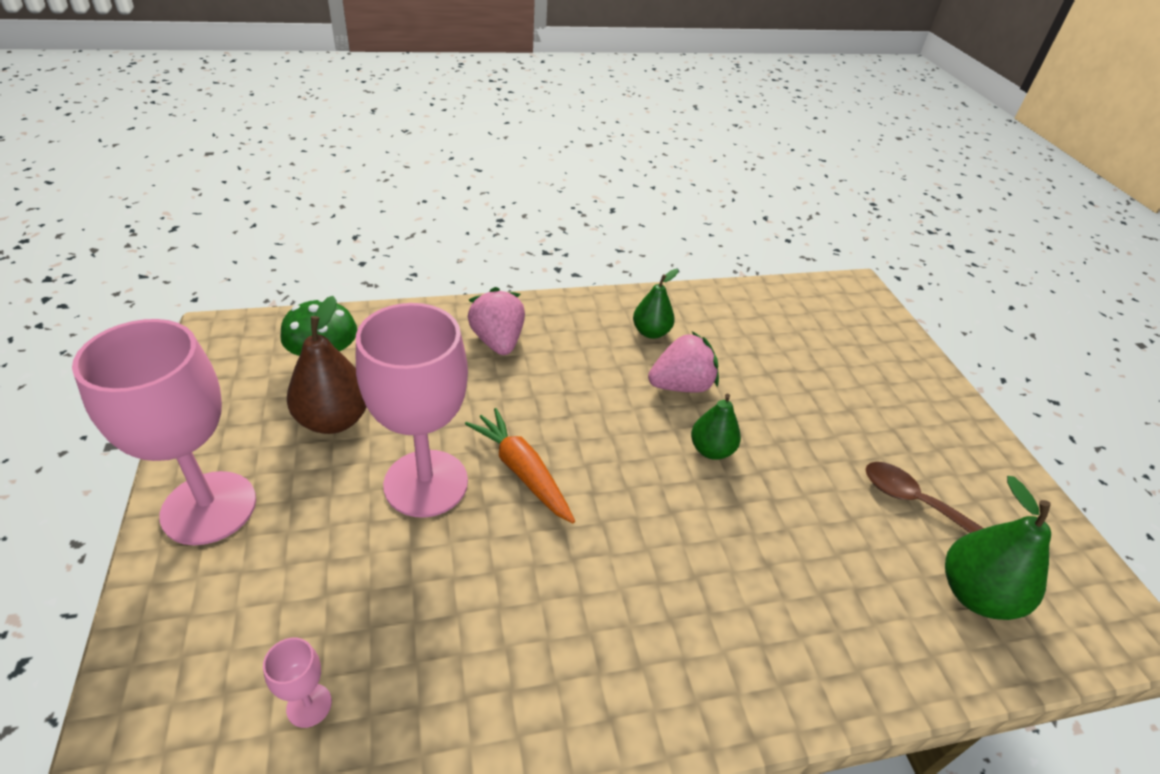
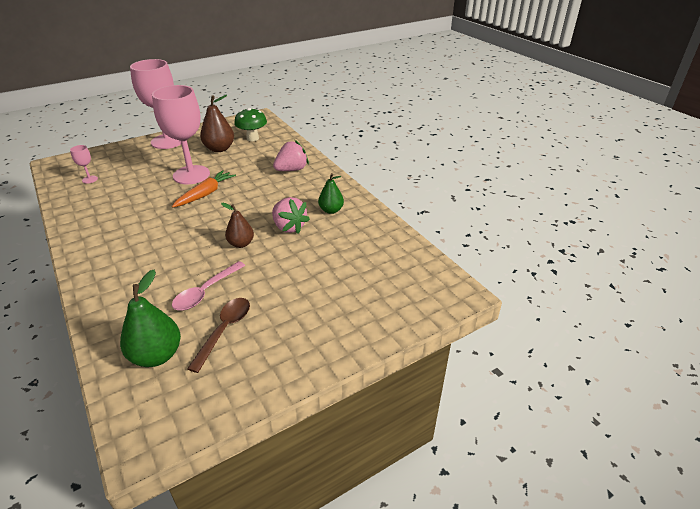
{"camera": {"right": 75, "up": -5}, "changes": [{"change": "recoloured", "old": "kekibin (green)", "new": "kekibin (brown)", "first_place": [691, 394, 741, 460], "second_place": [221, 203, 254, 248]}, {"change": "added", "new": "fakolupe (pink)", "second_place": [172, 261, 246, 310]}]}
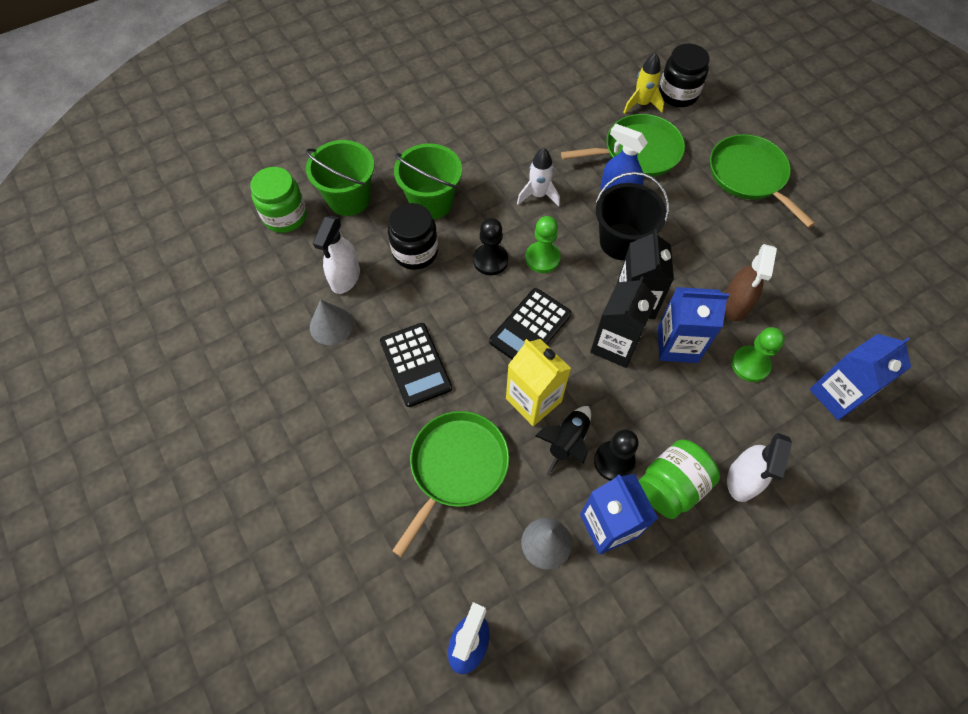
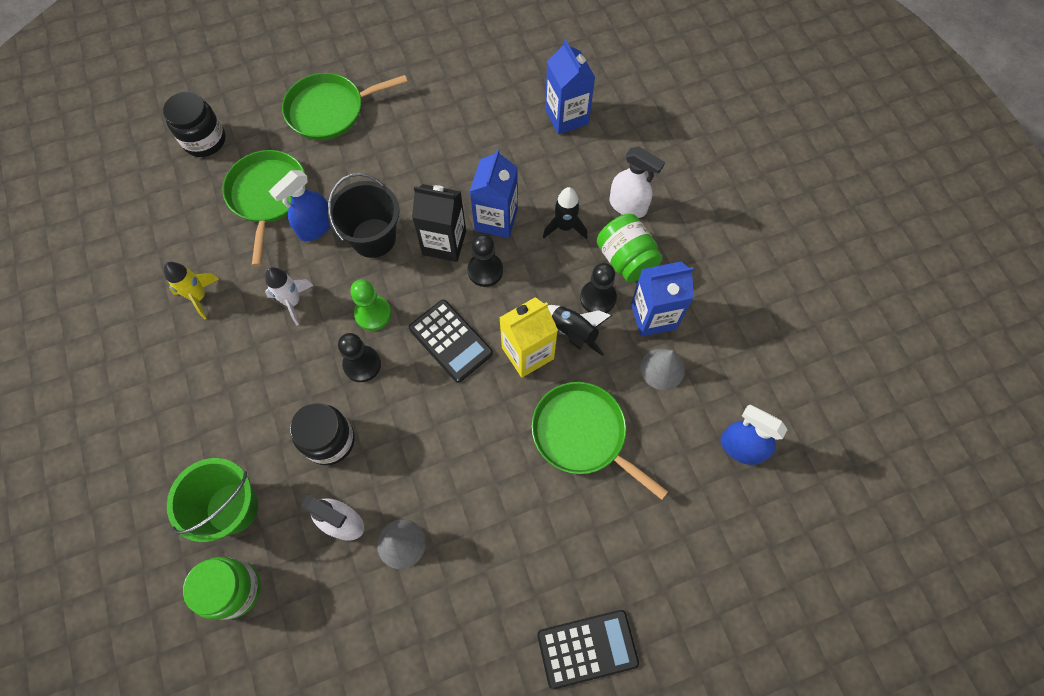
{"camera": {"right": -80, "up": 5}, "changes": [{"change": "moved", "old": "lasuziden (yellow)", "first_place": [623, 53, 664, 114], "second_place": [164, 262, 219, 320]}, {"change": "removed", "old": "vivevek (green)", "first_place": [394, 143, 462, 219]}, {"change": "removed", "old": "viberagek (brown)", "first_place": [725, 244, 777, 322]}, {"change": "replaced", "old": "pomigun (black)", "new": "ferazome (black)", "first_place": [590, 276, 657, 368], "second_place": [467, 234, 503, 287]}, {"change": "moved", "old": "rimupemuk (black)", "first_place": [380, 323, 452, 407], "second_place": [537, 610, 639, 689]}, {"change": "removed", "old": "ferazome (green)", "first_place": [731, 327, 785, 382]}, {"change": "added", "new": "lasuziden (black)", "second_place": [543, 187, 587, 239]}]}
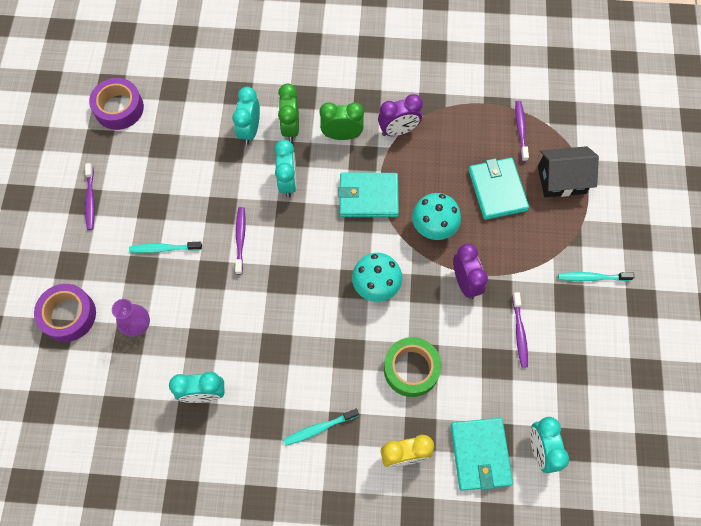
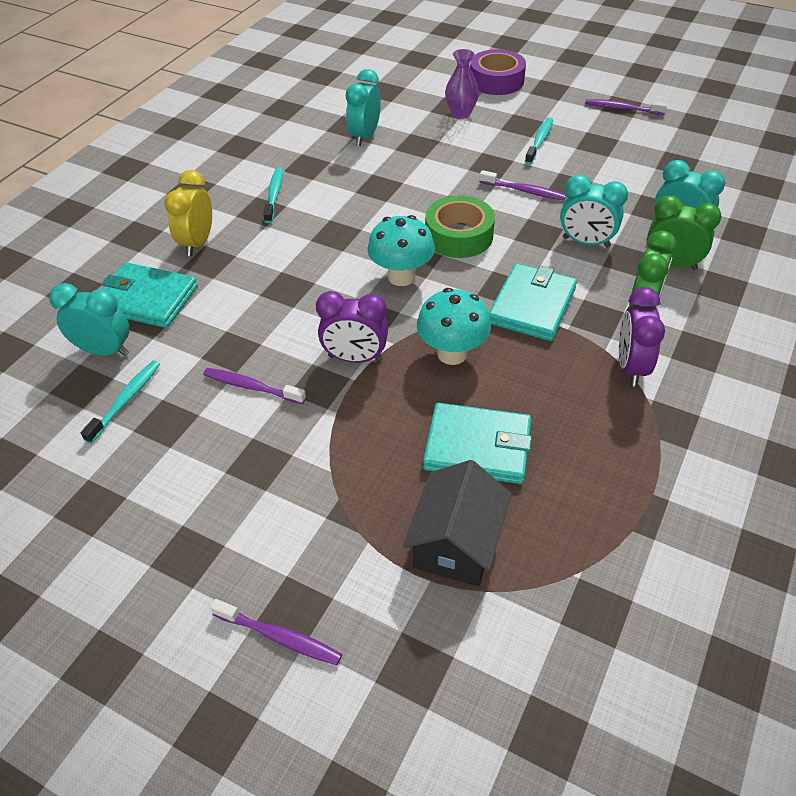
{"camera": {"right": 115, "up": -20}, "changes": [{"change": "removed", "old": "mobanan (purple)", "first_place": [89, 78, 144, 130]}, {"change": "moved", "old": "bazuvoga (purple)", "first_place": [515, 101, 529, 162], "second_place": [210, 599, 342, 665]}, {"change": "moved", "old": "bazuvoga (turquoise)", "first_place": [558, 272, 634, 281], "second_place": [81, 360, 160, 444]}, {"change": "moved", "old": "mobanan (green)", "first_place": [384, 337, 441, 397], "second_place": [425, 196, 495, 258]}]}
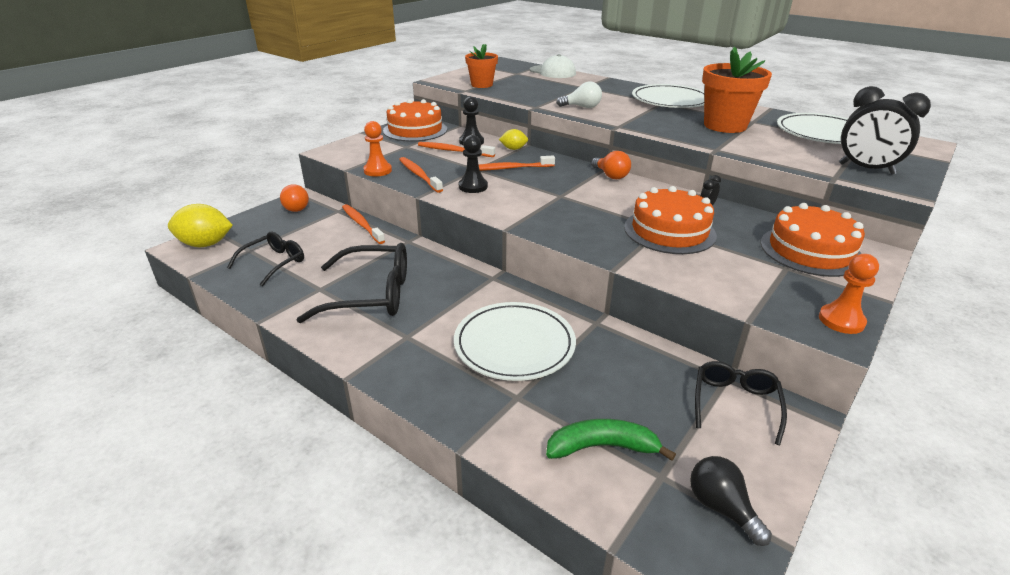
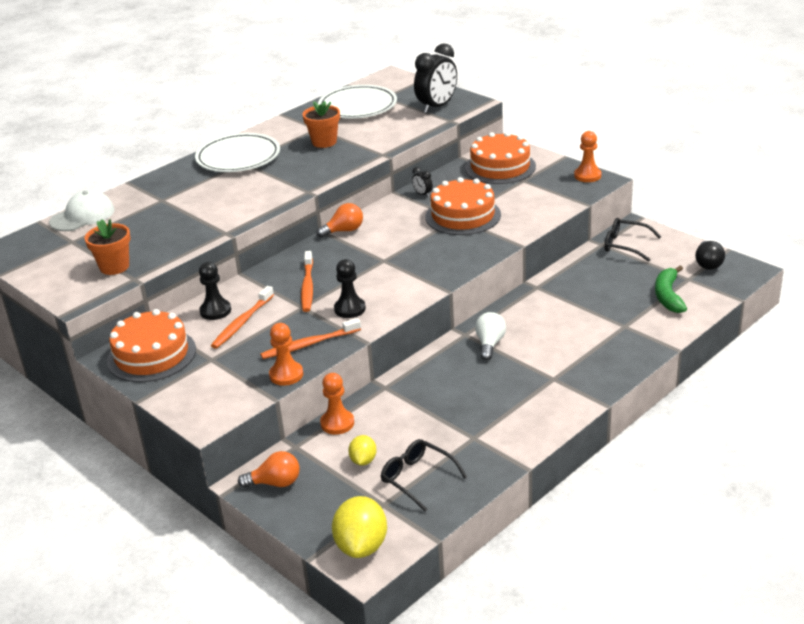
{"camera": {"right": -80, "up": 0}, "changes": [{"change": "resized", "old": "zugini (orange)", "first_place": [702, 47, 772, 133], "second_place": [302, 101, 340, 148], "factor": 0.62}, {"change": "moved", "old": "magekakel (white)", "first_place": [556, 81, 602, 108], "second_place": [475, 312, 506, 360]}, {"change": "moved", "old": "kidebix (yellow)", "first_place": [499, 129, 528, 150], "second_place": [348, 435, 377, 466]}, {"change": "replaced", "old": "bazuvoga (orange)", "new": "ferazome (orange)", "first_place": [342, 204, 385, 244], "second_place": [320, 373, 354, 435]}, {"change": "removed", "old": "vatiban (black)", "first_place": [296, 243, 407, 323]}, {"change": "removed", "old": "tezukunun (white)", "first_place": [454, 302, 576, 381]}, {"change": "turned", "old": "magekakel (black)", "first_place": [690, 456, 772, 546], "second_place": [695, 241, 725, 270], "degrees": -60}]}
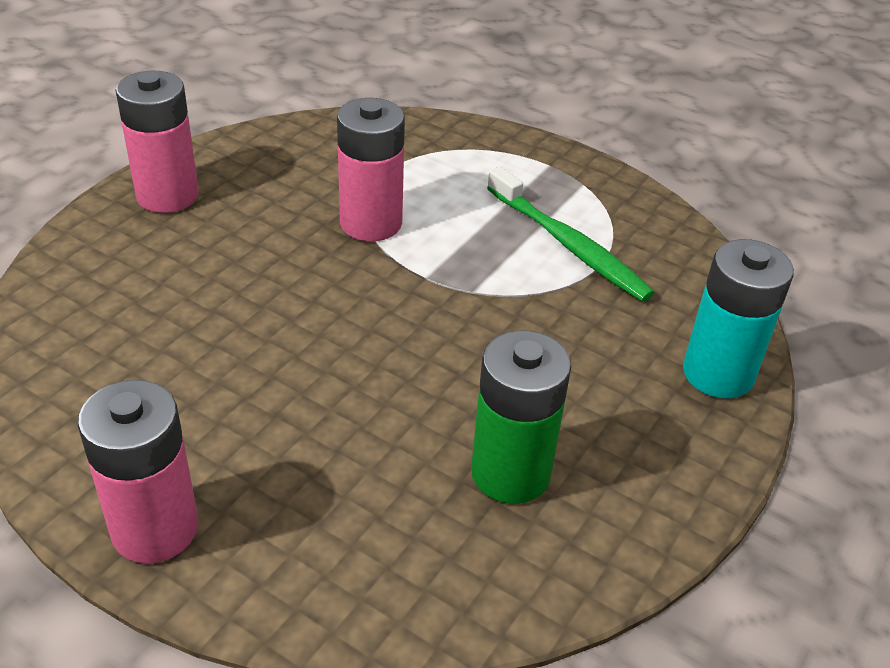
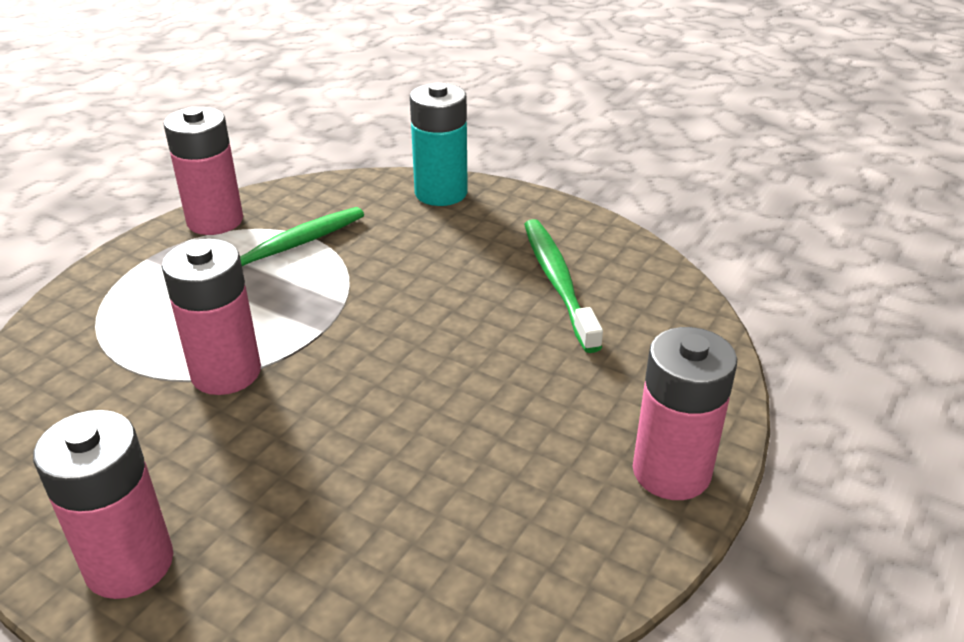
{"camera": {"right": -90, "up": -5}, "changes": [{"change": "replaced", "old": "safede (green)", "new": "bazuvoga (green)", "first_place": [471, 330, 571, 504], "second_place": [524, 219, 603, 353]}, {"change": "added", "new": "safede (pink)", "second_place": [164, 107, 243, 235]}]}
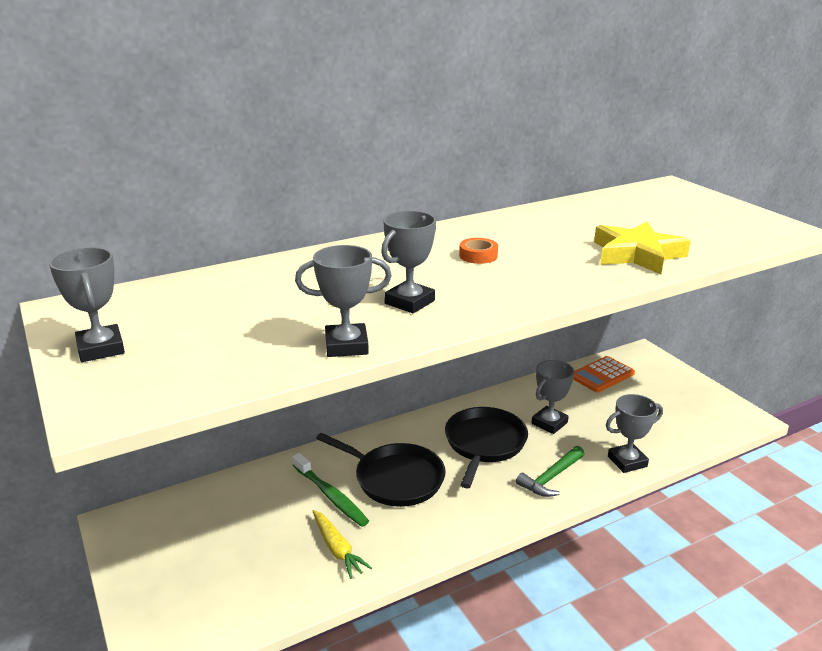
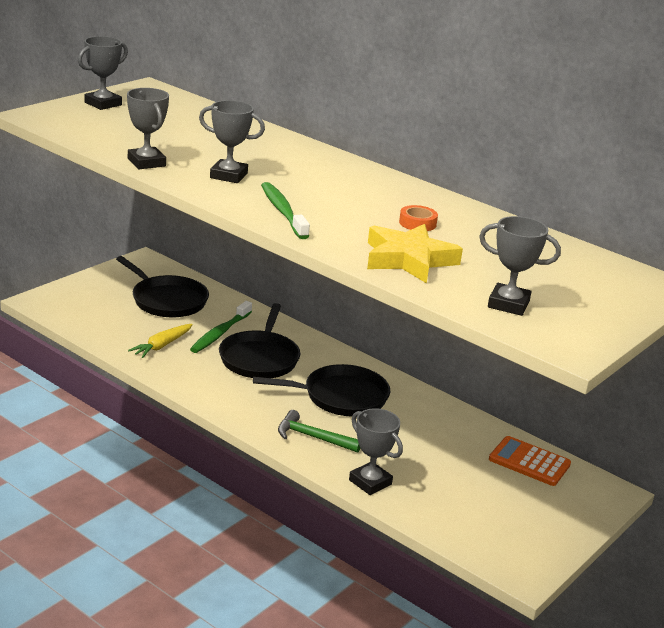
{"camera": {"right": 65, "up": 0}, "changes": [{"change": "moved", "old": "mobanan (orange)", "first_place": [459, 238, 498, 264], "second_place": [399, 205, 438, 231]}, {"change": "moved", "old": "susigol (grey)", "first_place": [532, 360, 574, 434], "second_place": [479, 216, 561, 316]}, {"change": "added", "new": "bazuvoga (green)", "second_place": [261, 182, 310, 239]}, {"change": "added", "new": "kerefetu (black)", "second_place": [116, 256, 209, 317]}]}
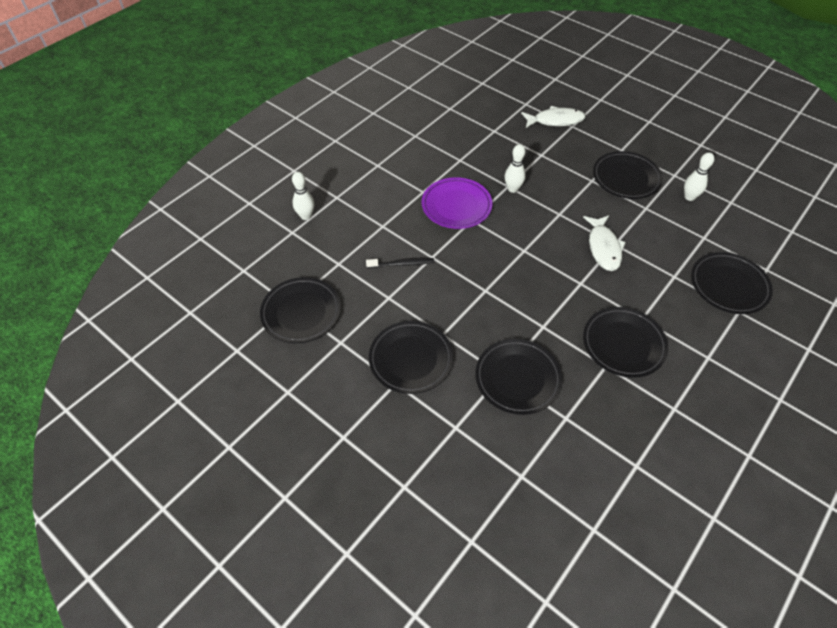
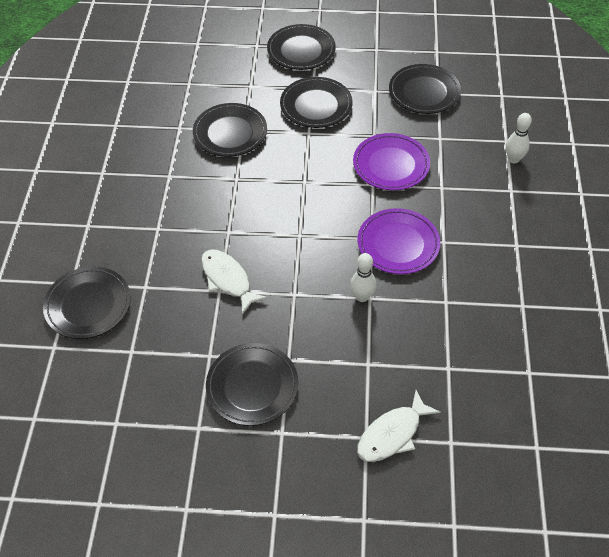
{"camera": {"right": 145, "up": 0}, "changes": [{"change": "removed", "old": "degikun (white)", "first_place": [684, 152, 715, 201]}, {"change": "replaced", "old": "bazuvoga (black)", "new": "tezukunun (purple)", "first_place": [366, 258, 434, 268], "second_place": [353, 133, 430, 190]}, {"change": "moved", "old": "tezukunun (black)", "first_place": [583, 307, 668, 378], "second_place": [267, 24, 336, 70]}]}
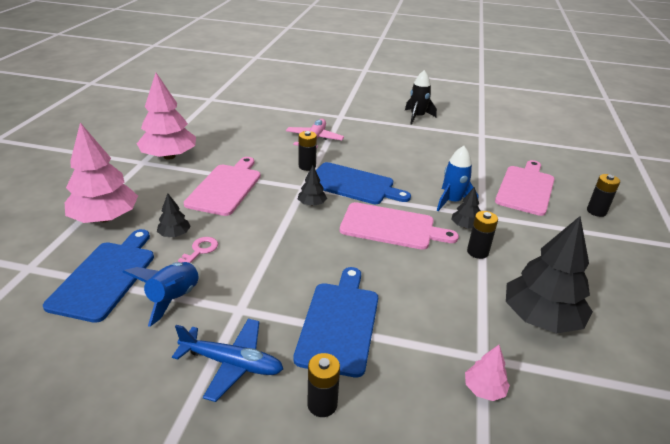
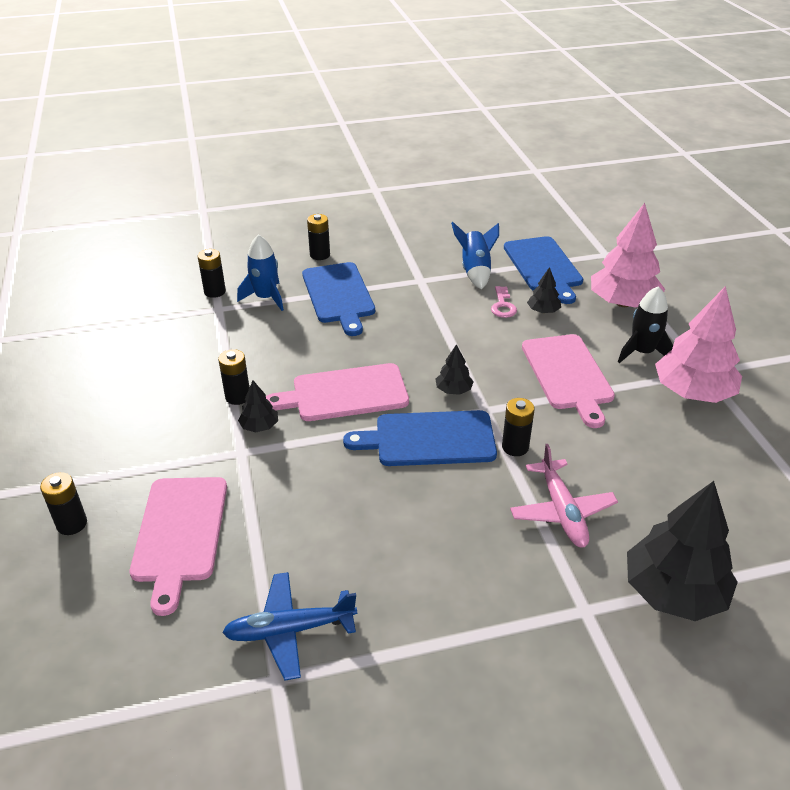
{"camera": {"right": 155, "up": 5}, "changes": [{"change": "moved", "old": "lasuziden (black)", "first_place": [405, 70, 437, 124], "second_place": [618, 286, 673, 363]}, {"change": "moved", "old": "lasuziden (blue)", "first_place": [437, 146, 479, 211], "second_place": [237, 234, 284, 311]}, {"change": "moved", "old": "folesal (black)", "first_place": [506, 216, 593, 333], "second_place": [627, 481, 738, 621]}, {"change": "moved", "old": "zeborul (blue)", "first_place": [172, 319, 283, 402], "second_place": [222, 572, 357, 680]}, {"change": "replaced", "old": "folesal (pink)", "new": "safede (black)", "first_place": [465, 345, 510, 401], "second_place": [198, 249, 226, 298]}]}
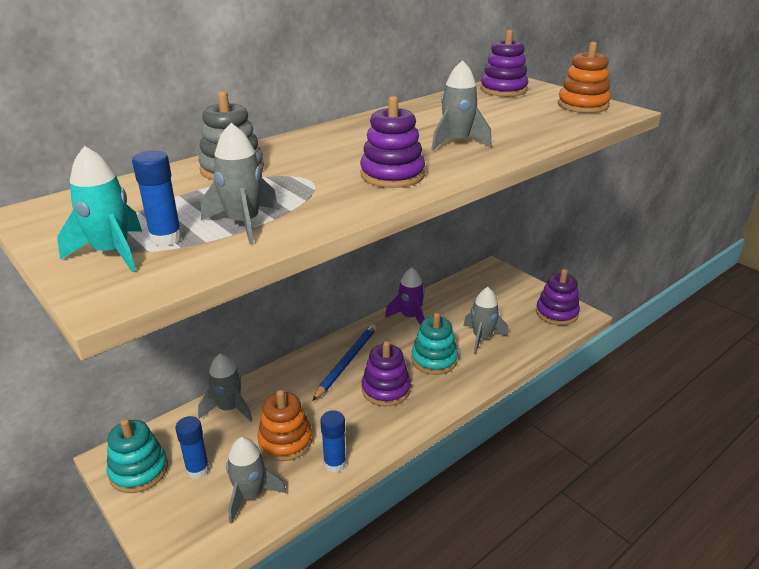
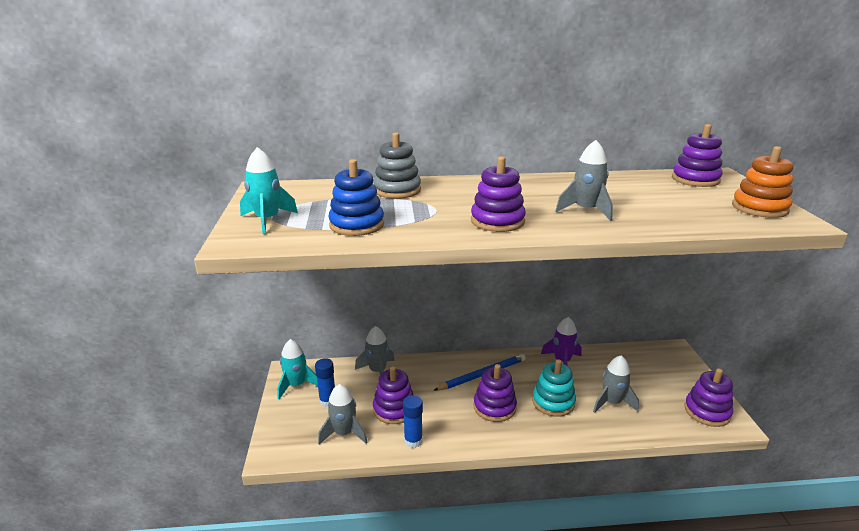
{"camera": {"right": 35, "up": -5}, "changes": [{"change": "replaced", "old": "lasuziden (grey)", "new": "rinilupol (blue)", "first_place": [201, 123, 279, 245], "second_place": [328, 159, 384, 236]}, {"change": "removed", "old": "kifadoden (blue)", "first_place": [132, 151, 182, 246]}, {"change": "recoloured", "old": "rinilupol (orange)", "new": "rinilupol (purple)", "first_place": [257, 390, 312, 461], "second_place": [373, 366, 413, 424]}, {"change": "replaced", "old": "rinilupol (turquoise)", "new": "lasuziden (turquoise)", "first_place": [107, 419, 168, 493], "second_place": [277, 339, 318, 399]}]}
